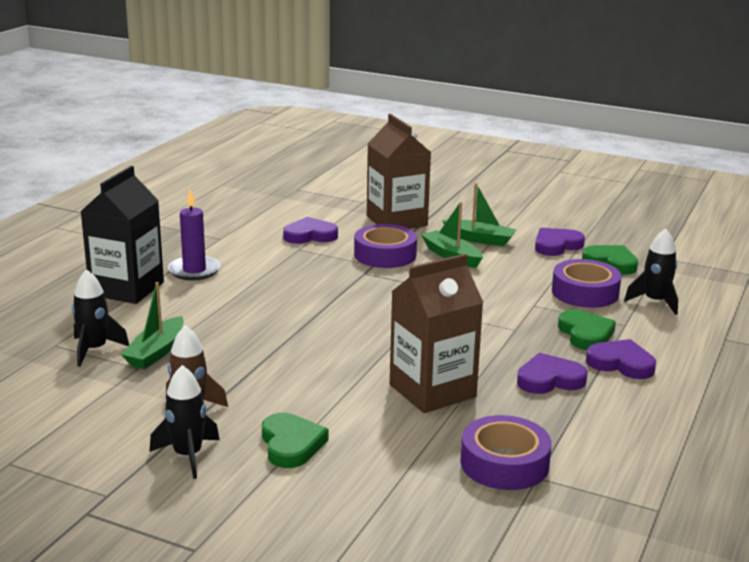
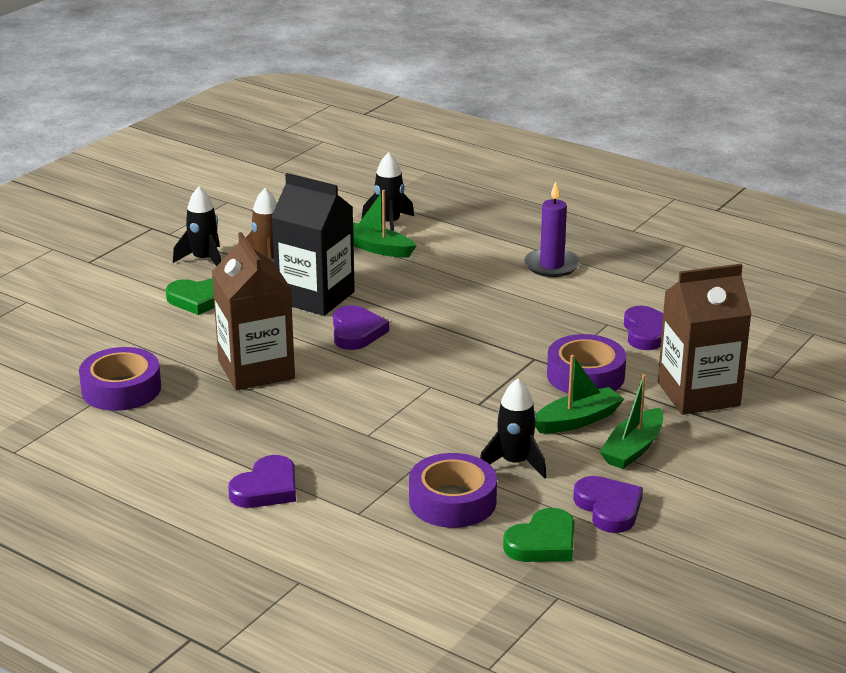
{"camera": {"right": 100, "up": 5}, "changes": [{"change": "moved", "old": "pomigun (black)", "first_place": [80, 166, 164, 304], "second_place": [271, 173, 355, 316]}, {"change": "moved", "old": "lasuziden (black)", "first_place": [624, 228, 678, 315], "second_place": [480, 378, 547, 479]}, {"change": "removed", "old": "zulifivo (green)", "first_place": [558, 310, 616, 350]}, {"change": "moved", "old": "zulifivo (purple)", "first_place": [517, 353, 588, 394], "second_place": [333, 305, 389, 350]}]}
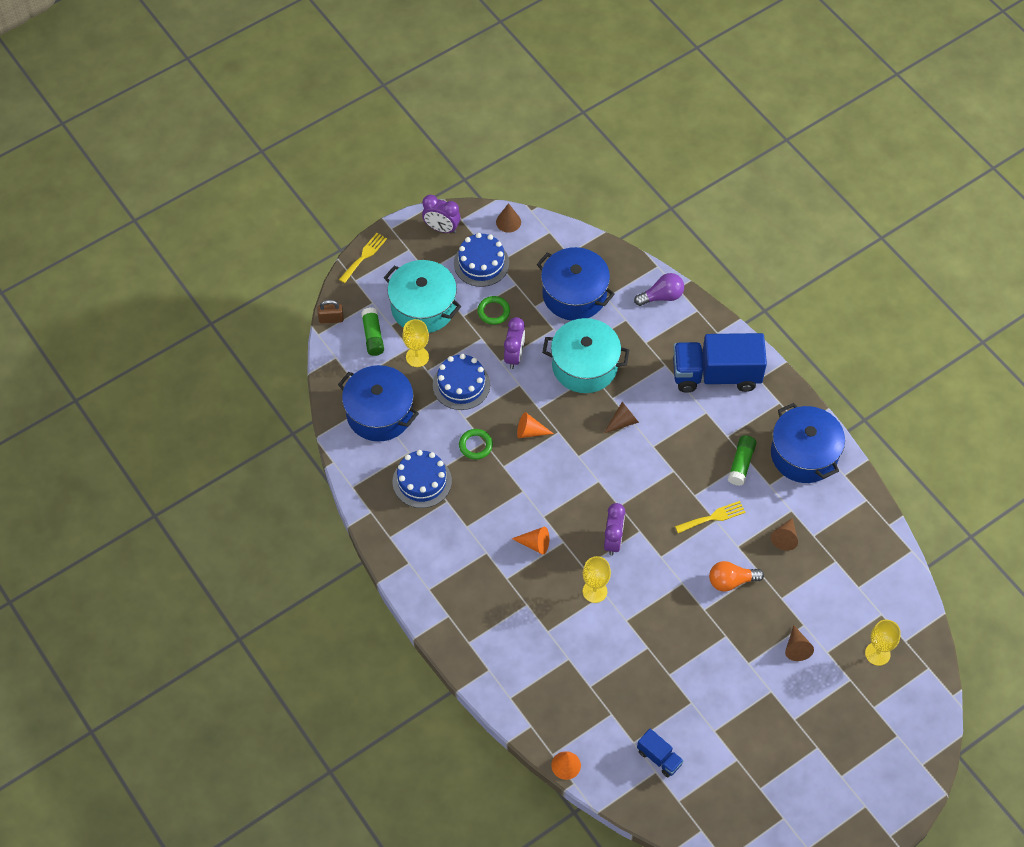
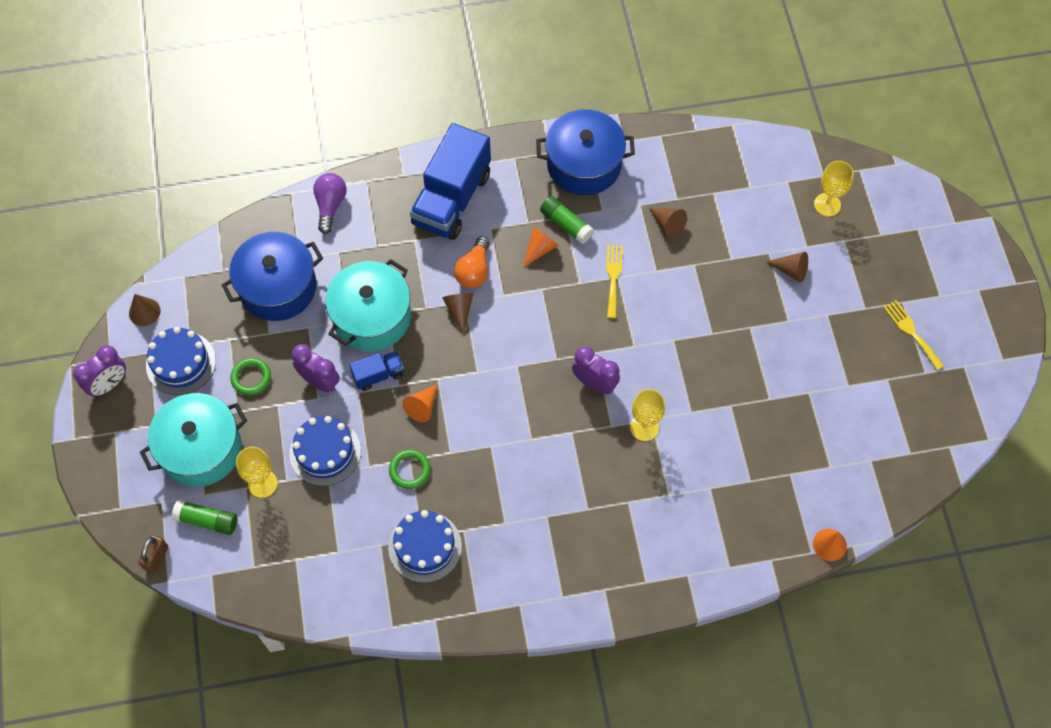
{"camera": {"right": -65, "up": 5}, "changes": [{"change": "moved", "old": "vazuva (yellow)", "first_place": [339, 233, 387, 283], "second_place": [883, 300, 944, 370]}, {"change": "removed", "old": "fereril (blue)", "first_place": [338, 365, 419, 442]}, {"change": "moved", "old": "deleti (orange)", "first_place": [512, 527, 549, 555], "second_place": [523, 227, 558, 268]}, {"change": "moved", "old": "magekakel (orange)", "first_place": [709, 561, 764, 592], "second_place": [454, 236, 490, 288]}, {"change": "moved", "old": "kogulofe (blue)", "first_place": [637, 729, 684, 777], "second_place": [349, 351, 404, 391]}]}
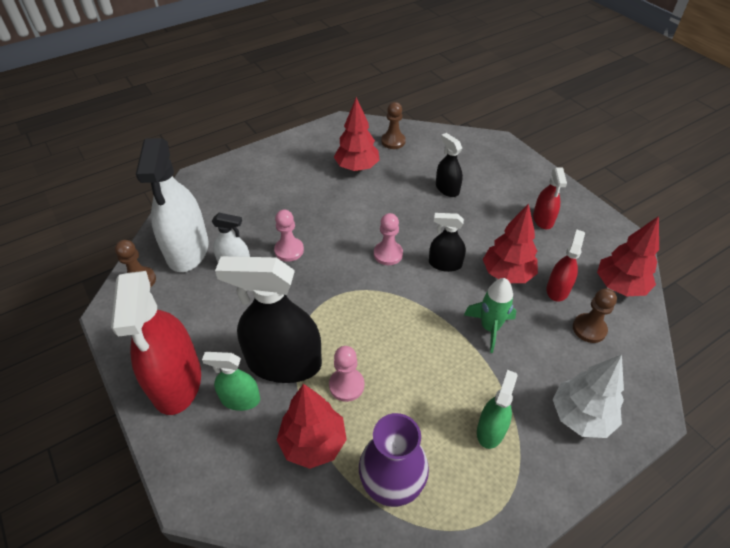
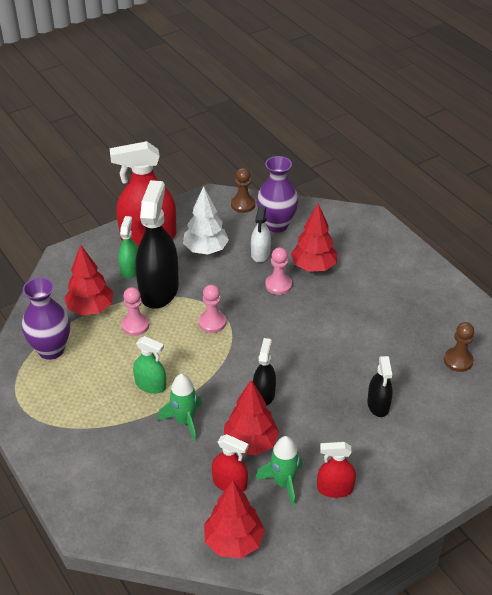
{"camera": {"right": 90, "up": -5}, "changes": [{"change": "moved", "old": "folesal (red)", "first_place": [334, 97, 380, 171], "second_place": [291, 203, 337, 272]}, {"change": "turned", "old": "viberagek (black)", "first_place": [436, 133, 463, 197], "second_place": [367, 356, 393, 417], "degrees": 120}, {"change": "replaced", "old": "viberagek (white)", "new": "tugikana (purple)", "first_place": [136, 138, 209, 272], "second_place": [257, 156, 298, 233]}, {"change": "moved", "old": "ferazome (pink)", "first_place": [374, 213, 403, 265], "second_place": [198, 284, 226, 333]}, {"change": "removed", "old": "ferazome (brown)", "first_place": [573, 289, 617, 343]}, {"change": "moved", "old": "folesal (white)", "first_place": [553, 354, 624, 438], "second_place": [183, 186, 229, 255]}, {"change": "moved", "old": "viberagek (green)", "first_place": [477, 370, 518, 449], "second_place": [133, 336, 166, 394]}, {"change": "added", "new": "lasuziden (green)", "second_place": [255, 436, 303, 507]}]}
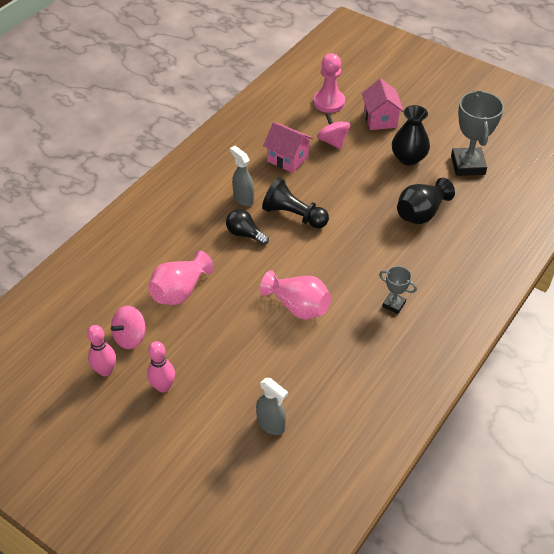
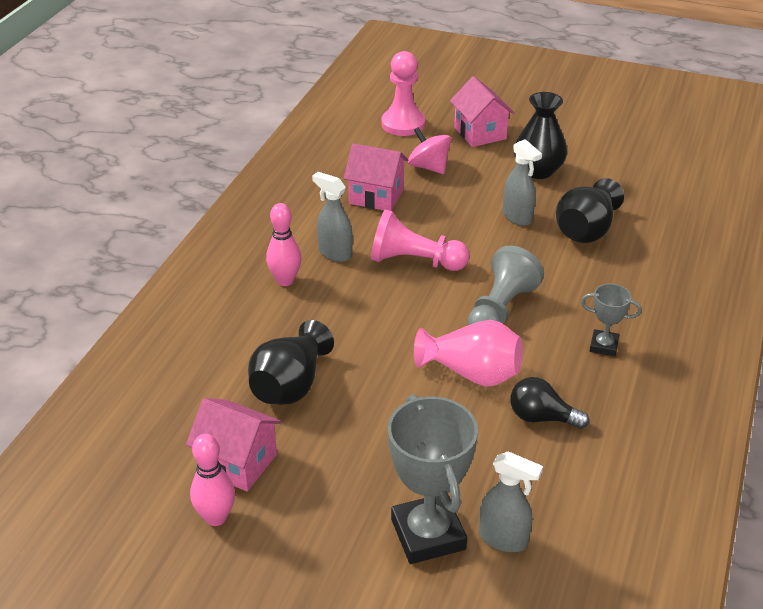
{"camera": {"right": -15, "up": -10}, "changes": [{"change": "moved", "old": "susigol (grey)", "first_place": [451, 90, 504, 176], "second_place": [388, 394, 478, 564]}, {"change": "recoloured", "old": "ferazome (black)", "new": "ferazome (pink)", "first_place": [262, 177, 329, 228], "second_place": [371, 210, 470, 271]}, {"change": "moved", "old": "magekakel (black)", "first_place": [226, 209, 269, 245], "second_place": [510, 377, 589, 429]}, {"change": "recoloured", "old": "tugikana (pink)", "new": "tugikana (black)", "first_place": [148, 250, 214, 305], "second_place": [248, 320, 334, 405]}, {"change": "replaced", "old": "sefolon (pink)", "new": "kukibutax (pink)", "first_place": [111, 306, 145, 349], "second_place": [186, 398, 282, 491]}, {"change": "moved", "old": "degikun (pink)", "first_place": [147, 341, 175, 393], "second_place": [266, 203, 301, 286]}, {"change": "added", "new": "viberagek (grey)", "second_place": [503, 139, 542, 226]}, {"change": "added", "new": "ferazome (grey)", "second_place": [468, 245, 544, 325]}]}
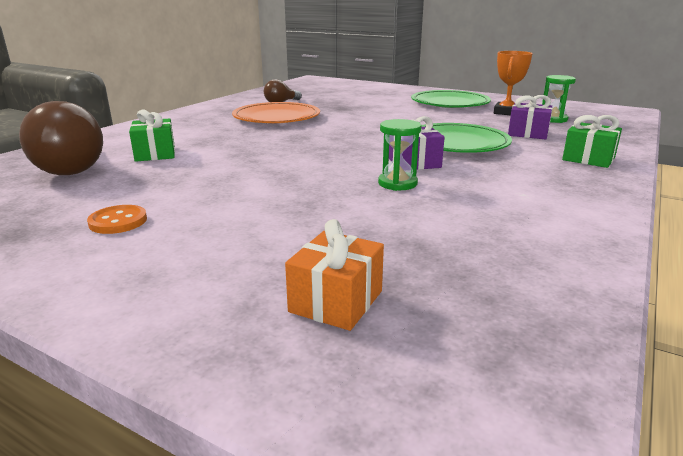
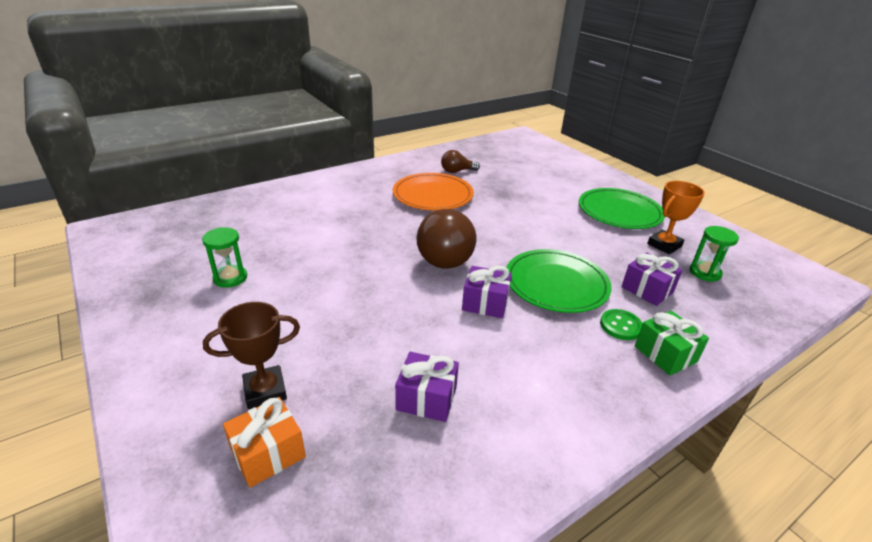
{"camera": {"right": 25, "up": 10}, "changes": [{"change": "moved", "old": "magekakel (brown)", "first_place": [19, 101, 103, 175], "second_place": [416, 209, 476, 269]}, {"change": "removed", "old": "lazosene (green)", "first_place": [129, 109, 175, 162]}, {"change": "moved", "old": "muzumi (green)", "first_place": [378, 119, 422, 191], "second_place": [202, 227, 247, 288]}, {"change": "removed", "old": "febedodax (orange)", "first_place": [87, 205, 147, 234]}, {"change": "added", "new": "susigol (brown)", "second_place": [203, 302, 300, 409]}, {"change": "added", "new": "febedodax (green)", "second_place": [600, 309, 643, 340]}, {"change": "added", "new": "lazosene (purple)", "second_place": [395, 352, 459, 422]}]}
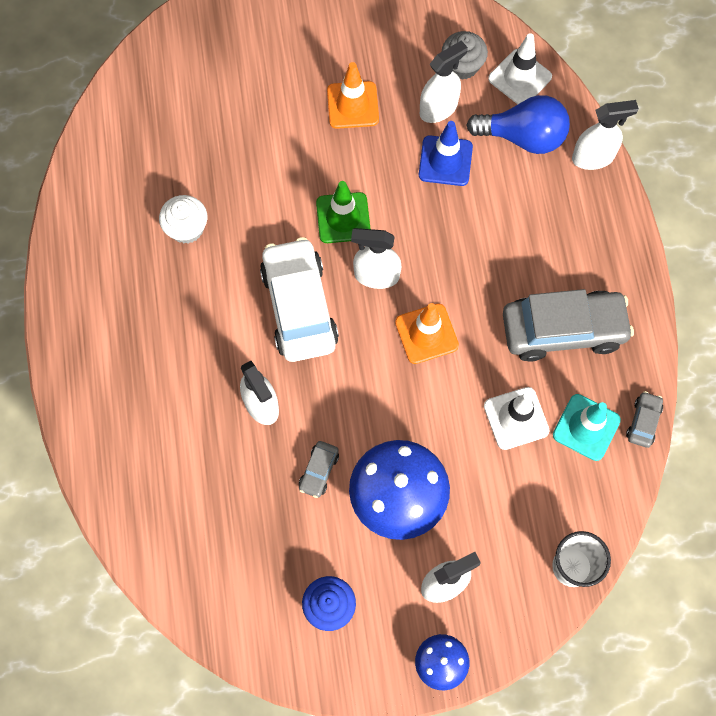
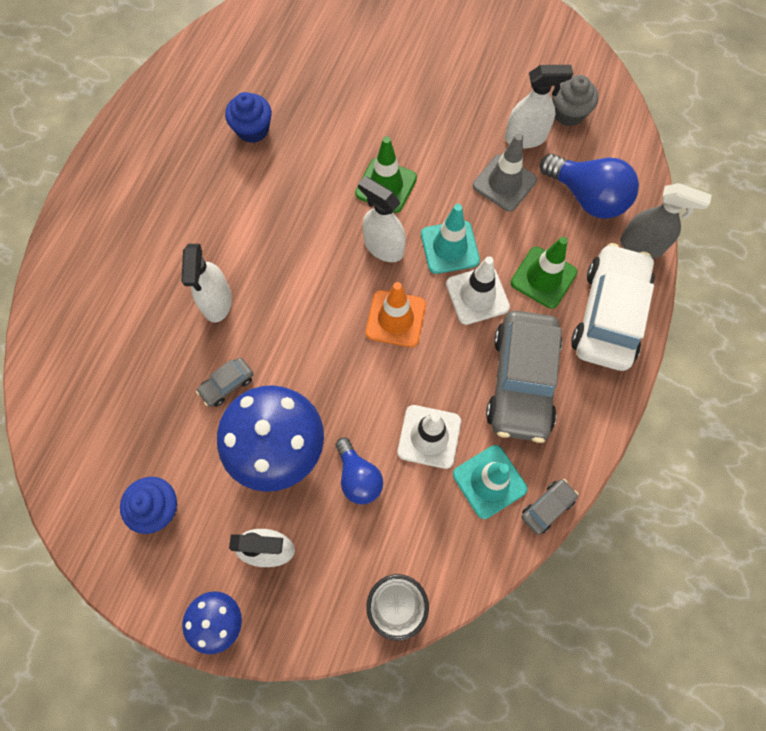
{"camera": {"right": 30, "up": 0}, "changes": [{"change": "moved", "old": "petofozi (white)", "first_place": [488, 33, 552, 104], "second_place": [446, 256, 510, 325]}, {"change": "removed", "old": "petofozi (orange)", "first_place": [327, 62, 379, 129]}, {"change": "recoloured", "old": "viberagek (white)", "new": "viberagek (grey)", "first_place": [572, 100, 639, 170], "second_place": [620, 183, 712, 258]}, {"change": "recoloured", "old": "petofozi (blue)", "new": "petofozi (grey)", "first_place": [419, 121, 473, 186], "second_place": [473, 134, 537, 212]}, {"change": "recoloured", "old": "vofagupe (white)", "new": "vofagupe (blue)", "first_place": [159, 195, 207, 243], "second_place": [225, 92, 272, 143]}, {"change": "moved", "old": "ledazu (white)", "first_place": [260, 237, 339, 362], "second_place": [571, 243, 654, 371]}, {"change": "turned", "old": "ledazu (grey)", "first_place": [503, 289, 634, 362], "second_place": [486, 311, 562, 443], "degrees": 75}, {"change": "added", "new": "petofozi (turquoise)", "second_place": [421, 204, 480, 274]}, {"change": "added", "new": "petofozi (green)", "second_place": [511, 237, 577, 309]}, {"change": "added", "new": "magekakel (blue)", "second_place": [336, 438, 383, 505]}]}
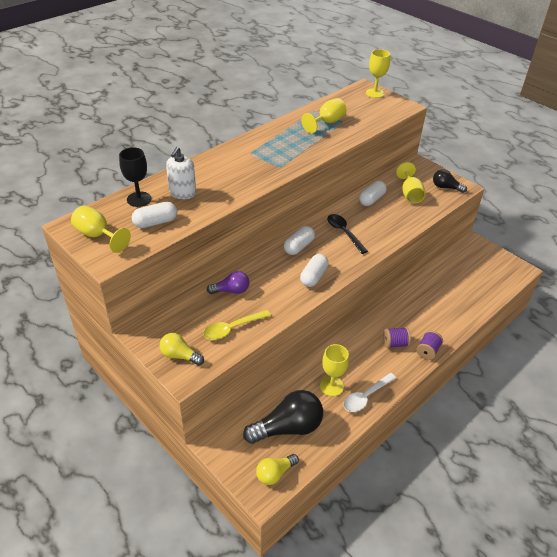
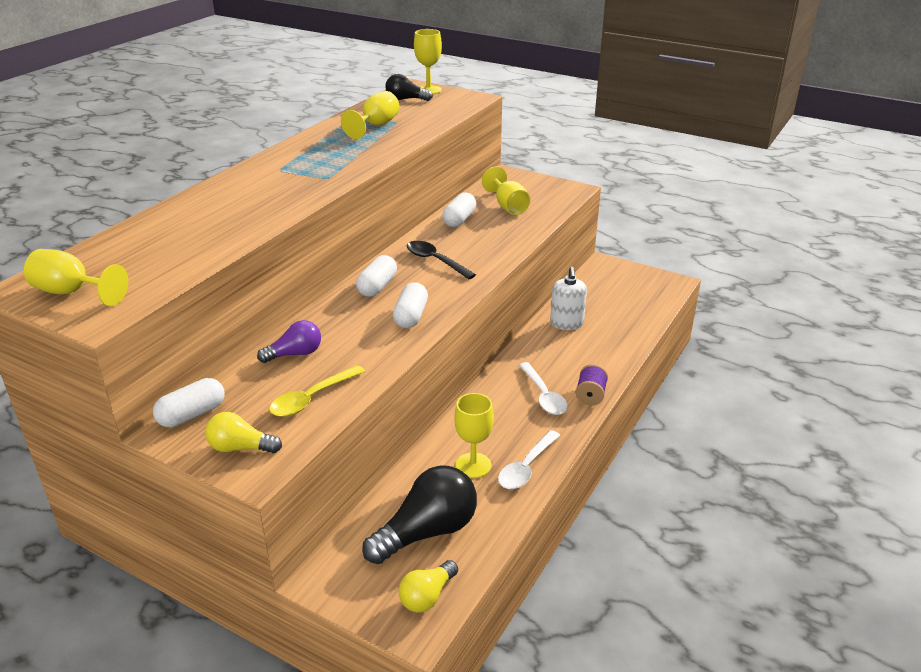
{"camera": {"right": -15, "up": -10}, "changes": [{"change": "removed", "old": "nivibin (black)", "first_place": [119, 147, 151, 207]}, {"change": "moved", "old": "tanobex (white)", "first_place": [166, 147, 196, 199], "second_place": [550, 267, 587, 330]}, {"change": "moved", "old": "magekakel (black)", "first_place": [433, 169, 467, 193], "second_place": [385, 74, 433, 101]}, {"change": "moved", "old": "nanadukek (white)", "first_place": [132, 201, 177, 228], "second_place": [153, 378, 225, 427]}, {"change": "replaced", "old": "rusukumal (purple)", "new": "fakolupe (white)", "first_place": [383, 327, 411, 348], "second_place": [519, 362, 568, 415]}]}
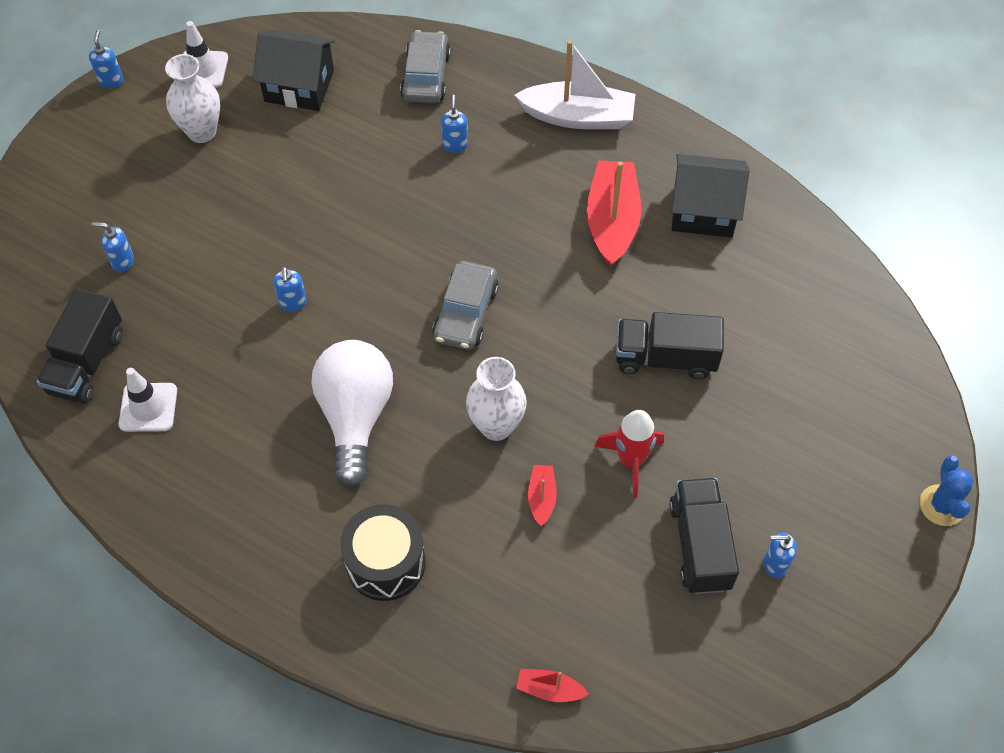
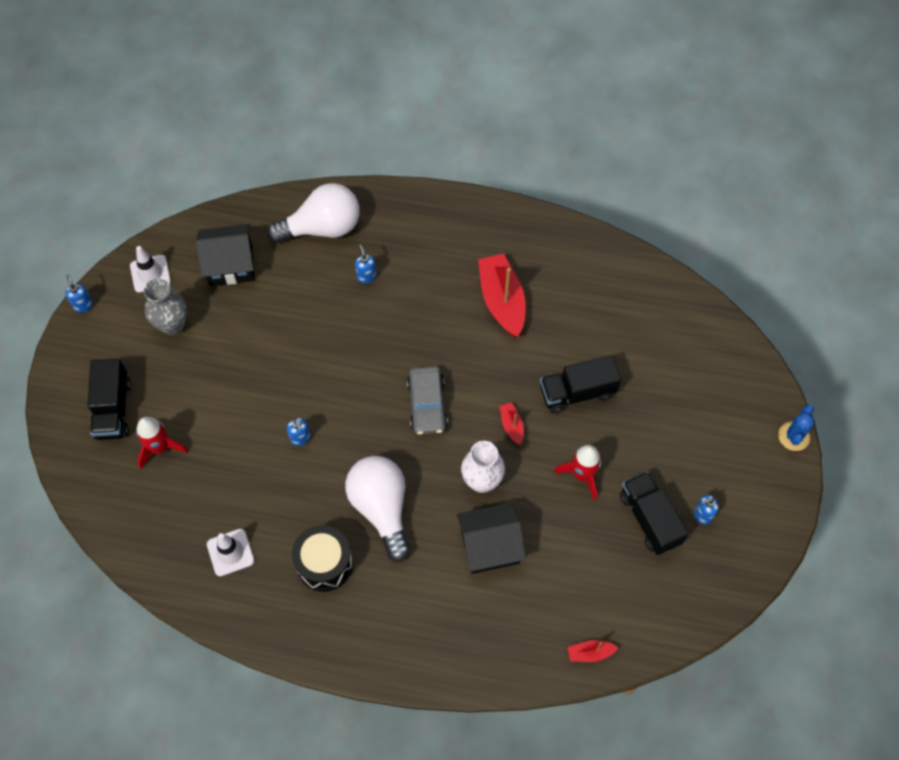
{"camera": {"right": -20, "up": 5}, "changes": [{"change": "replaced", "old": "ledazu (grey)", "new": "magekakel (white)", "first_place": [400, 30, 451, 103], "second_place": [267, 183, 360, 243]}, {"change": "removed", "old": "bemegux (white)", "first_place": [515, 40, 635, 129]}, {"change": "recoloured", "old": "tugikana (white)", "new": "tugikana (grey)", "first_place": [165, 54, 220, 143], "second_place": [144, 278, 187, 335]}, {"change": "moved", "old": "kukibutax (black)", "first_place": [671, 154, 749, 237], "second_place": [457, 503, 526, 574]}, {"change": "replaced", "old": "tanobex (blue)", "new": "lasuziden (red)", "first_place": [92, 222, 134, 272], "second_place": [137, 417, 188, 469]}, {"change": "moved", "old": "kogulofe (black)", "first_place": [37, 289, 123, 403], "second_place": [88, 359, 131, 440]}, {"change": "turned", "old": "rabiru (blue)", "first_place": [920, 455, 974, 526], "second_place": [778, 404, 814, 451], "degrees": 45}, {"change": "moved", "old": "bemegux (red)", "first_place": [528, 465, 557, 526], "second_place": [499, 403, 524, 445]}, {"change": "moved", "old": "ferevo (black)", "first_place": [340, 505, 426, 601], "second_place": [292, 525, 353, 592]}]}
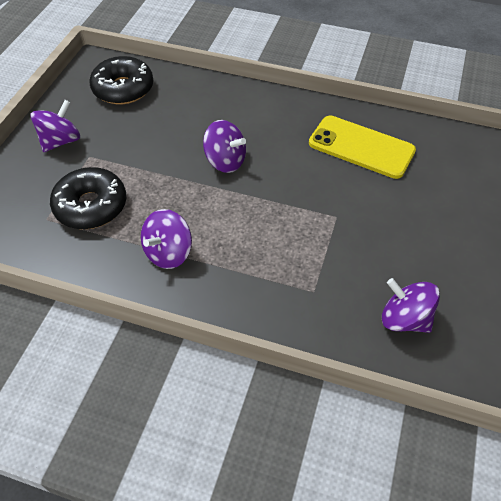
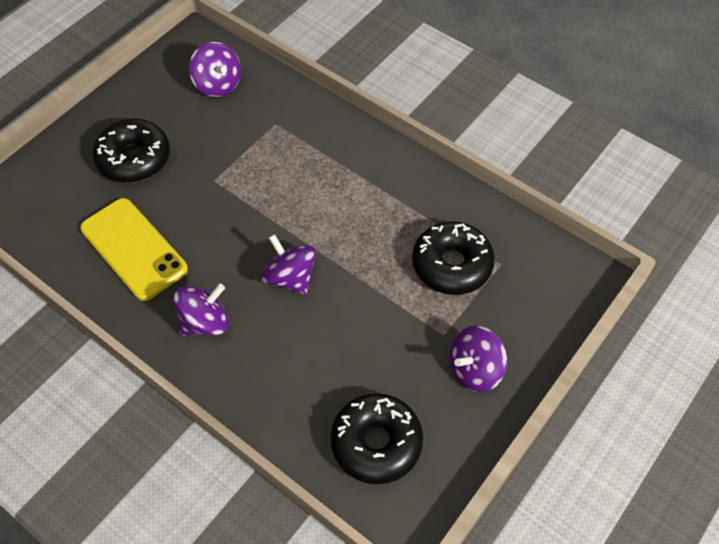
{"camera": {"right": -160, "up": 5}, "changes": [{"change": "moved", "old": "sefolon (purple)", "first_place": [141, 209, 192, 269], "second_place": [174, 284, 229, 336]}, {"change": "added", "new": "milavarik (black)", "second_place": [93, 119, 170, 183]}]}
